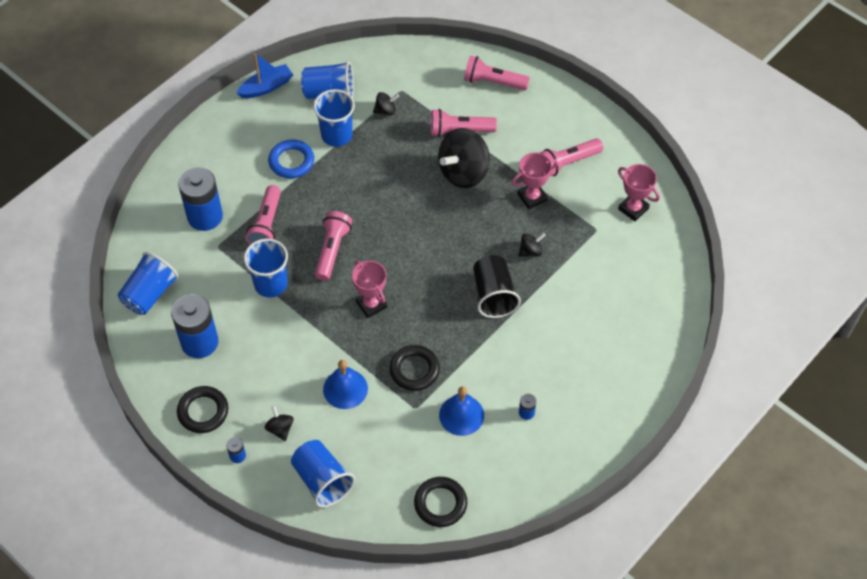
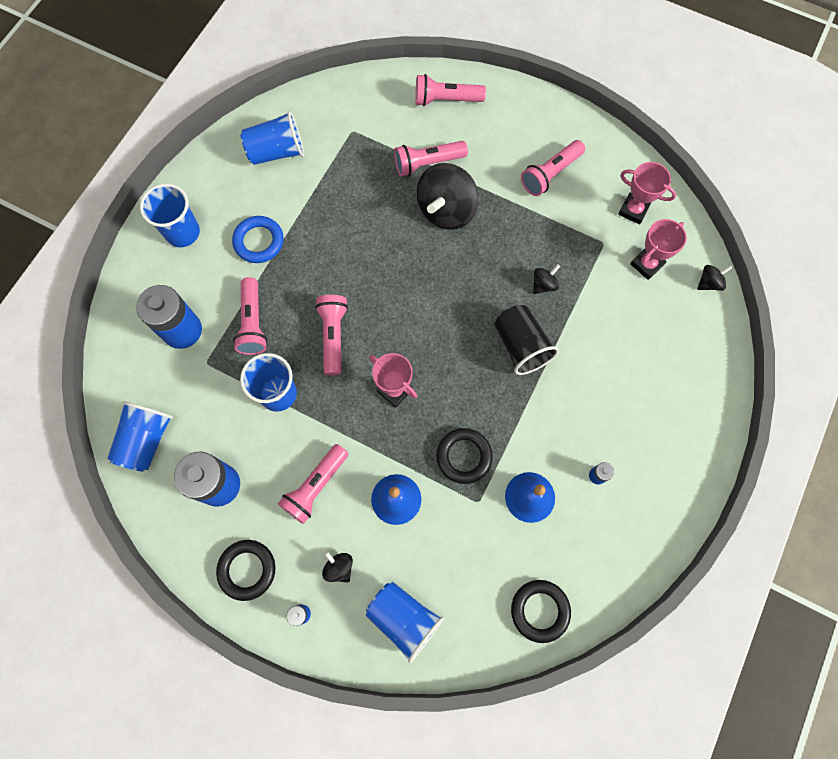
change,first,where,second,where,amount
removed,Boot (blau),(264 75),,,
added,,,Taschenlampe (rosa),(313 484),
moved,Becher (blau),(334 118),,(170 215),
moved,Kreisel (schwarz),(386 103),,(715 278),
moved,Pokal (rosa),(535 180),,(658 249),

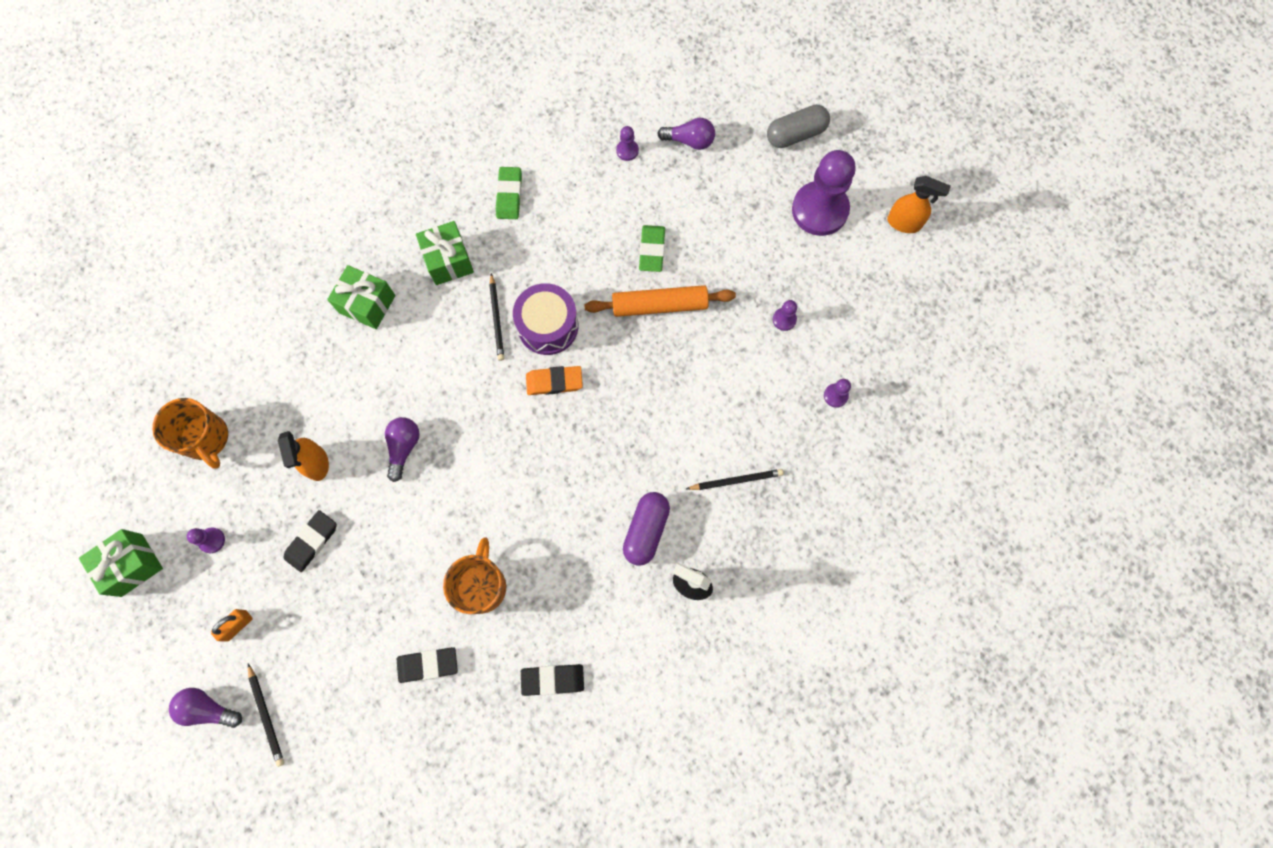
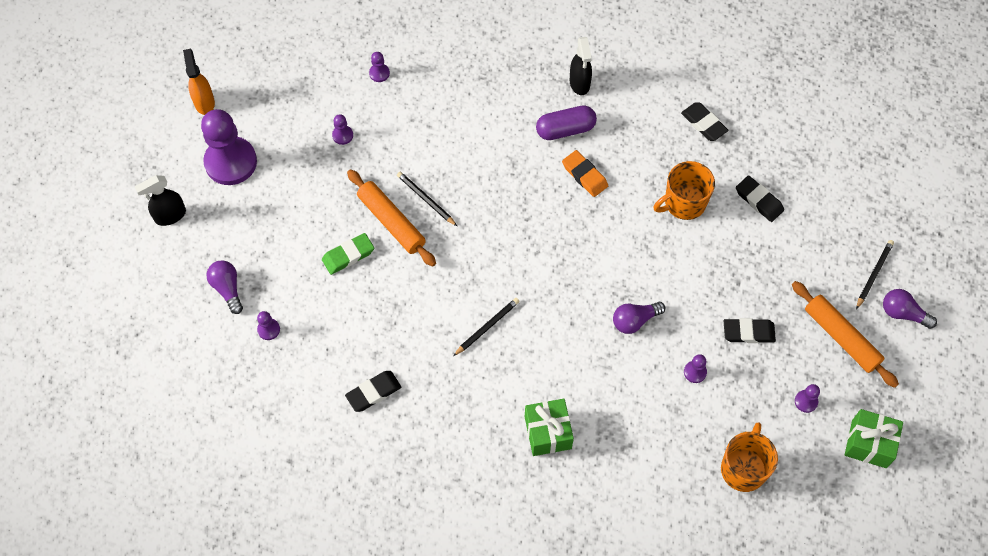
change,first,where,second,where,amount
removed,Geschenk (grün),(445 253),,,
removed,Trommel (lila),(545 319),,,
moved,Radiergummi (orange),(554 380),,(585 173),
moved,Bleistift (schwarz),(735 479),,(427 199),
replaced,Vorhängeschloss (orange),(232 625),Nudelholz (orange),(845 334),
replaced,Sprühflasche (orange),(303 456),Bauer (lila),(695 368),
replaced,Kapsel (grau),(798 126),Sprühflasche (schwarz),(160 200),
recoloured,Radiergummi (grün),(509 193),Radiergummi (schwarz),(373 391),
turned,Glühbirne (lila),(205 708),,(910 309),135 degrees clockwise

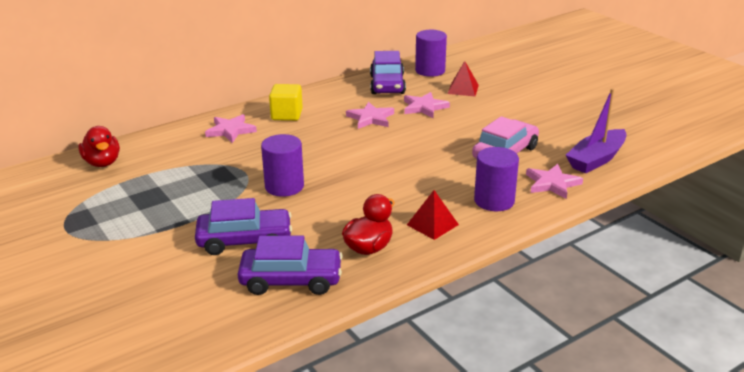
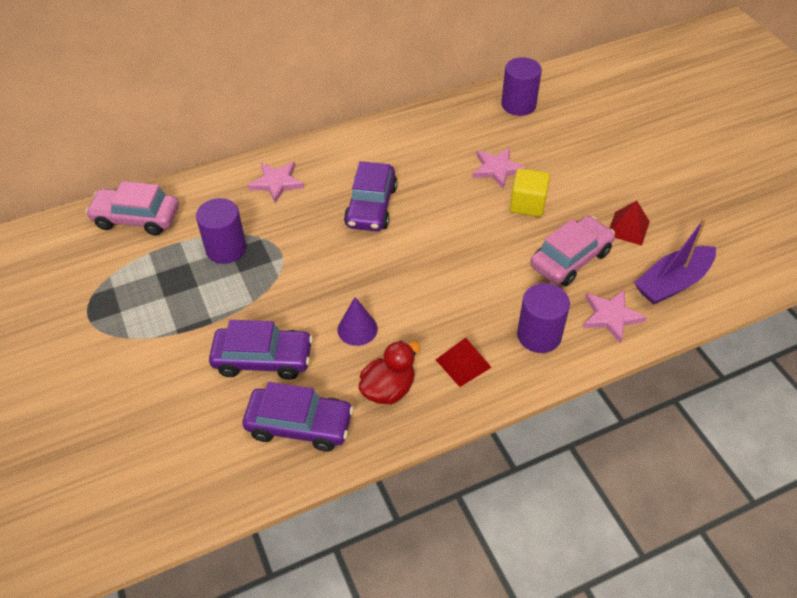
change,first,where,second,where,amount
removed,Stern (rosa),(370 115),,,
added,,,Kegel (lila),(358 321),
moved,Vollzylinder (lila),(282 165),,(221 231),
moved,Kubus (gelb),(286 102),,(530 192),
moved,Auto (lila),(388 72),,(370 196),
moved,Pyramide (rot),(463 78),,(629 223),
replaced,Ente (rot),(99 146),Auto (rosa),(132 208),

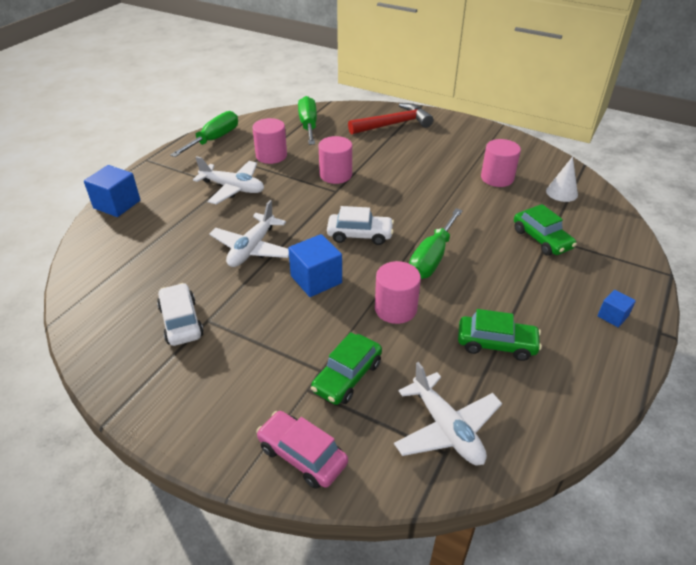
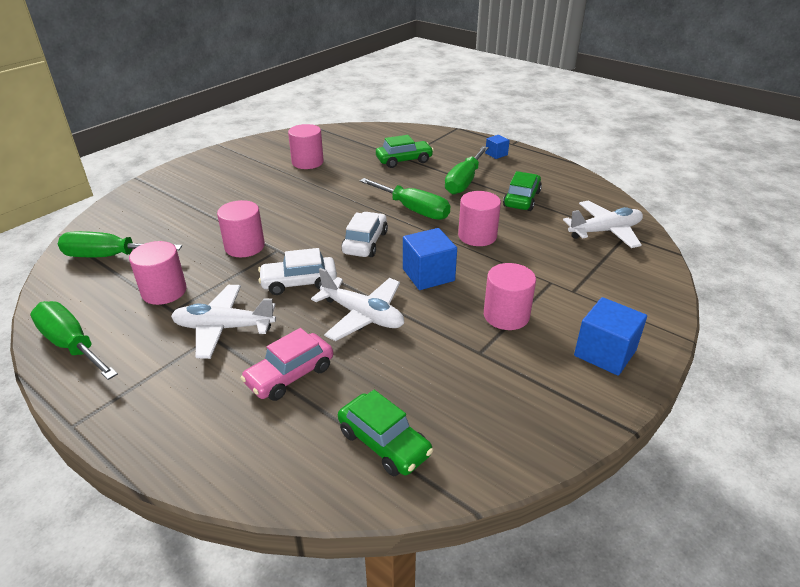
change,first,where,second,where,amount
removed,Hammer (rot),(390 119),,,
removed,Kegel (weiß),(562 179),,,
added,,,Schraubenzieher (grün),(467 170),
added,,,Vollzylinder (rosa),(510 296),
moved,Kubus (blau),(112 191),,(610 336),
moved,Auto (weiß),(180 314),,(297 271),
moved,Auto (rosa),(302 450),,(287 364),
moved,Auto (grün),(346 368),,(385 433),
turned,Flugzeug (weiß),(228 180),,(223 322),120 degrees counterclockwise

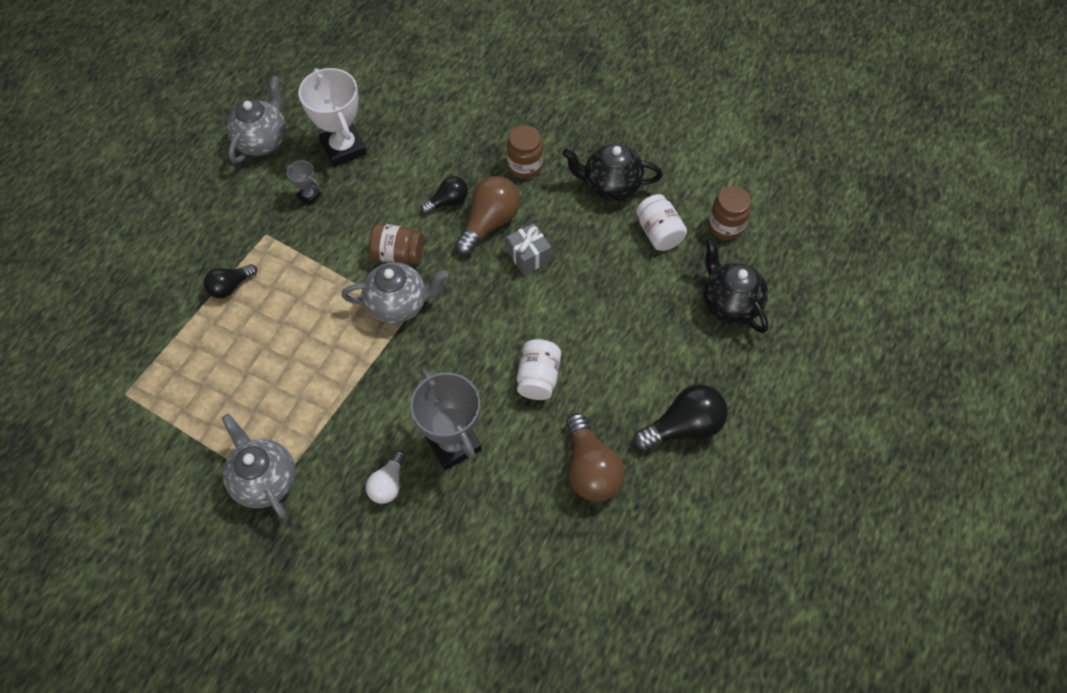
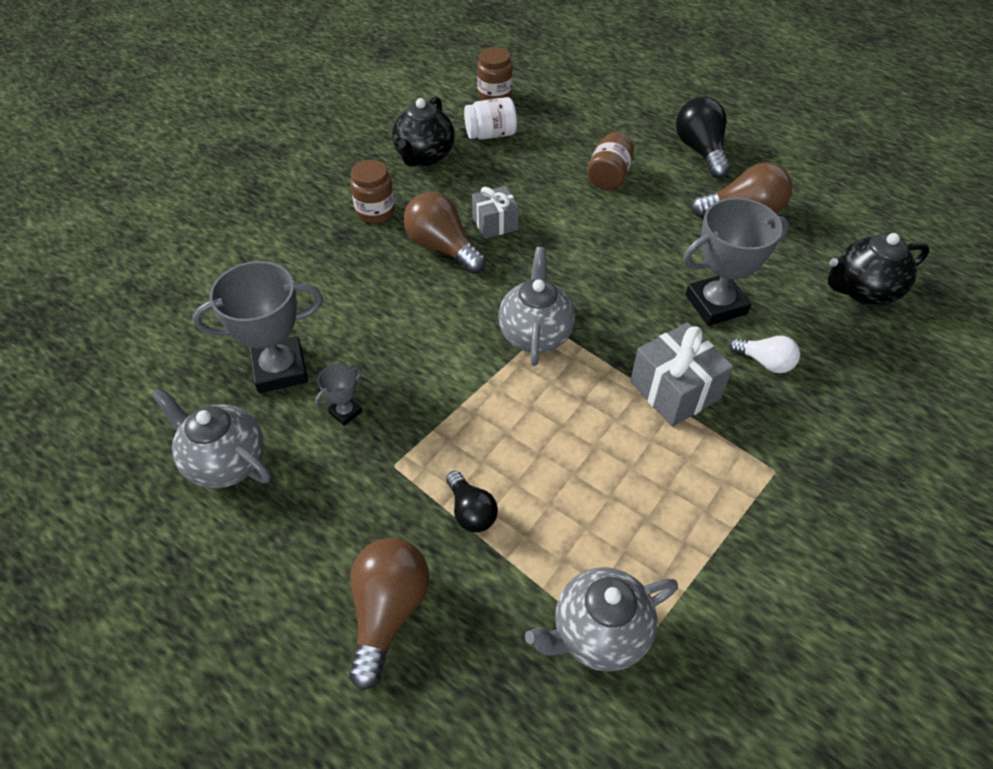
change,first,where,second,where,amount
removed,Glühbirne (schwarz),(444 195),,,
removed,Einmachglas (weiß),(539 369),,,
added,,,Glühbirne (braun),(389 614),
added,,,Geschenk (grau),(682 375),
moved,Teekanne (grau),(258 466),,(601 619),
moved,Einmachglas (braun),(396 244),,(610 161),
moved,Teekanne (schwarz),(736 285),,(878 269),
recoloured,Pokal (weiß),(333 117),Pokal (grau),(258 327),

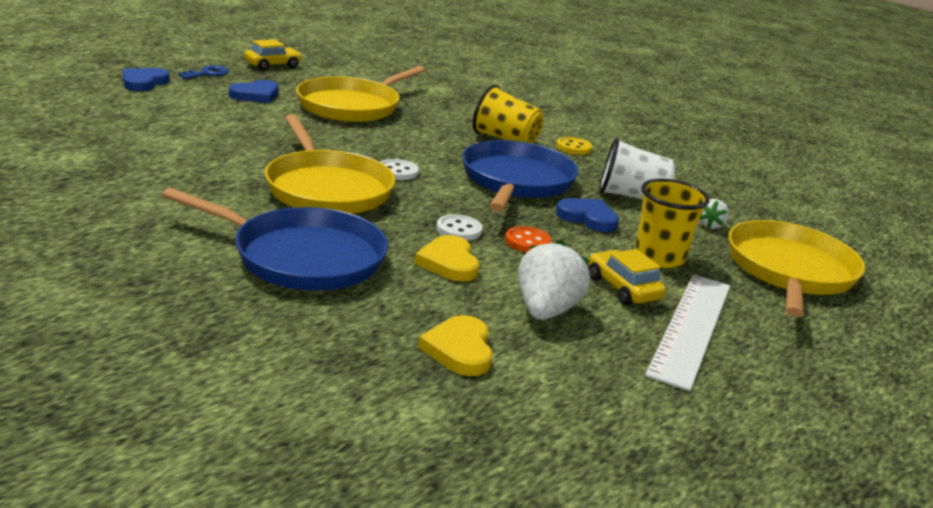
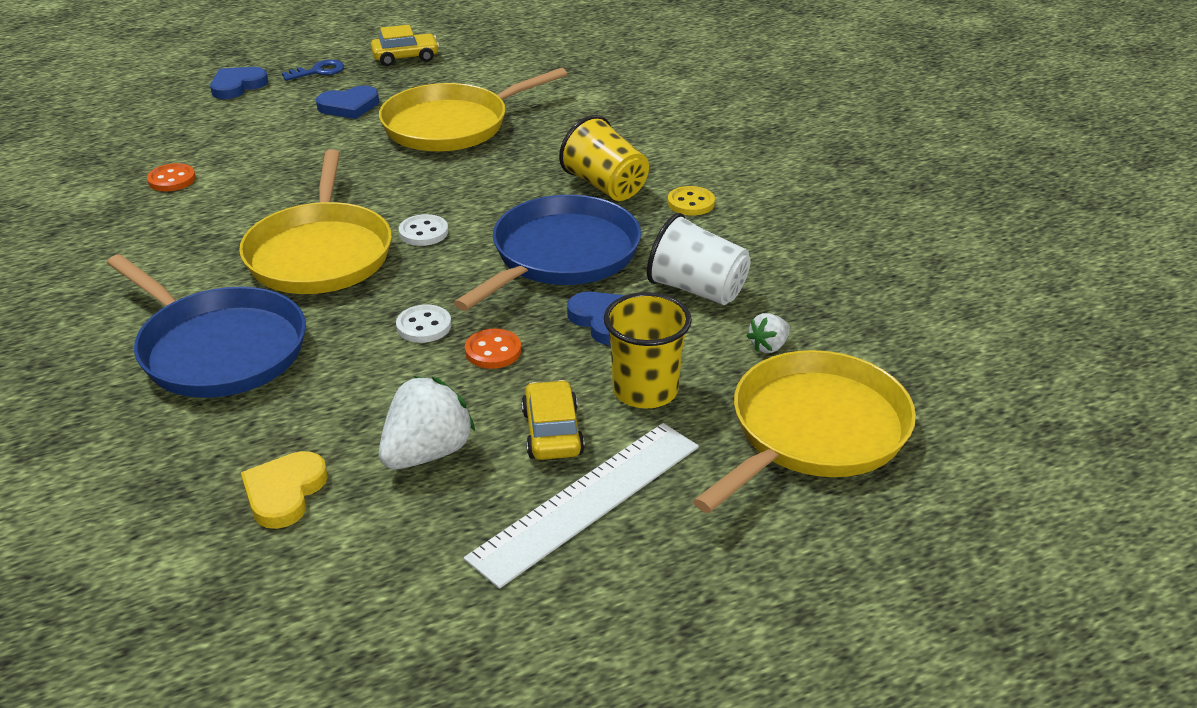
change,first,where,second,where,amount
removed,Herz (gelb),(446 258),,,
added,,,Knopf (orange),(171 177),

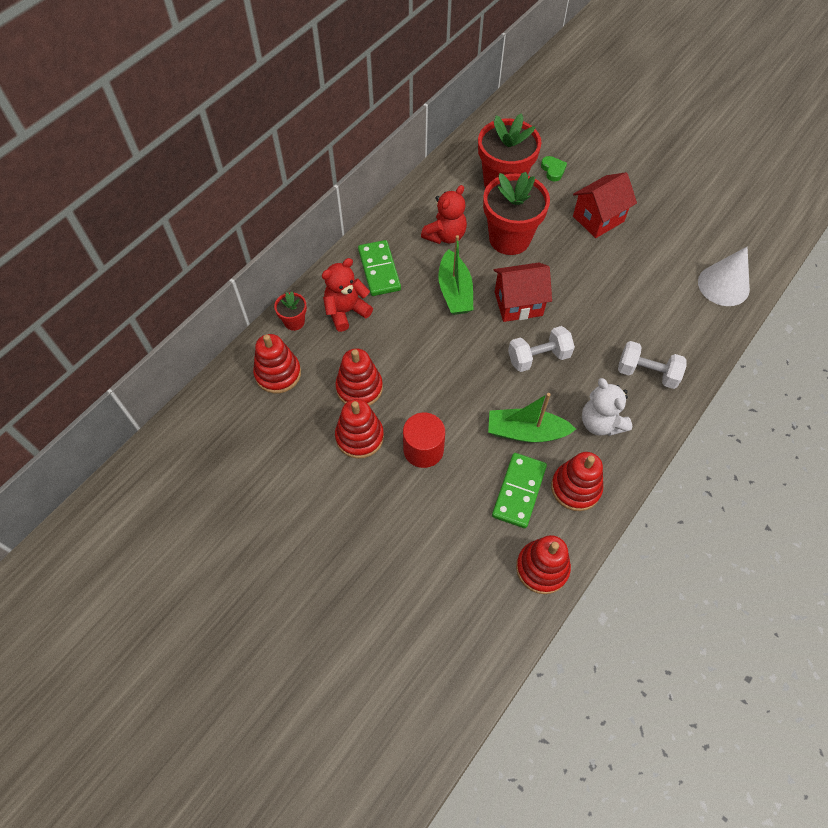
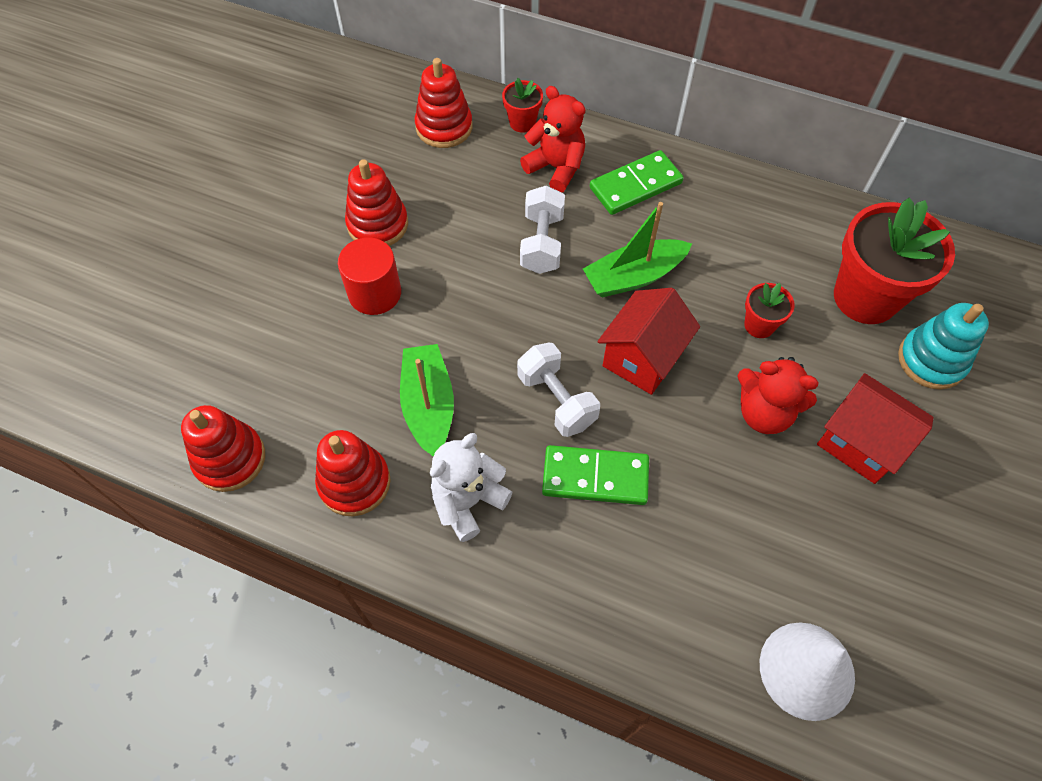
change,first,where,second,where,amount
removed,Stapelspielzeug (rot),(359 377),,,
moved,Teddybär (rot),(444 214),,(778 395),
moved,Dominostein (grün),(519 490),,(595 475),
moved,Hantel (weiß),(652 365),,(542 229),
replaced,Herz (grün),(554 168),Stapelspielzeug (türkis),(943 346),
turned,Haus (rot),(523 292),,(649 341),60 degrees clockwise
resized,Blumentopf (rot),(516 213),,(769 310),x0.47

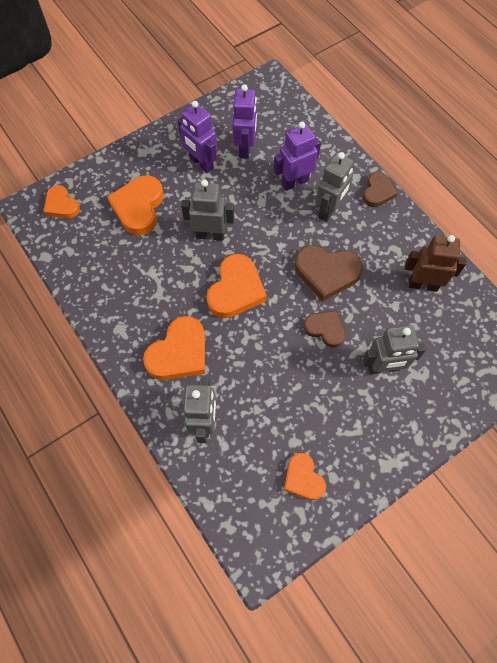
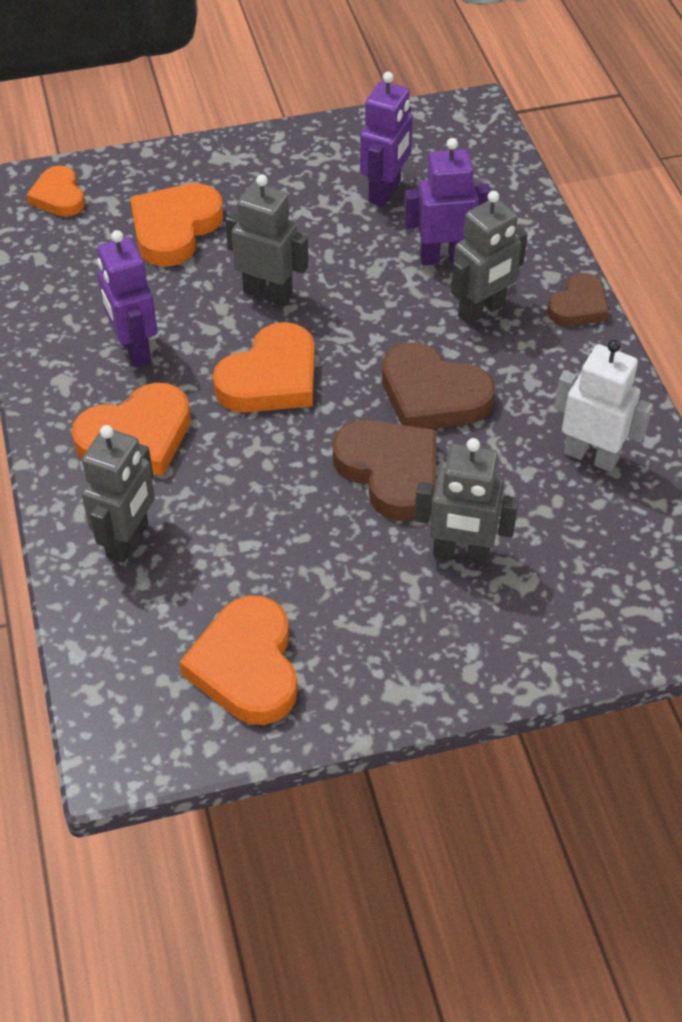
change,first,where,second,where,amount
moved,Roboter (lila),(197 137),,(127 299),
recoloured,Roboter (braun),(435 263),Roboter (weiß),(603 405),
resized,Herz (orange),(305 476),,(238 660),x1.62
resized,Herz (braun),(324 329),,(385 470),x1.62

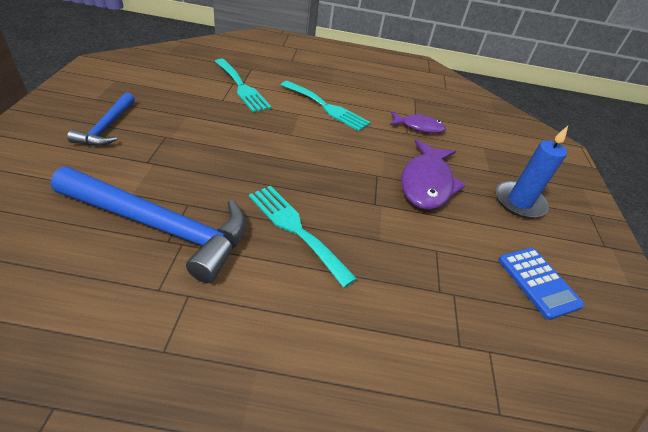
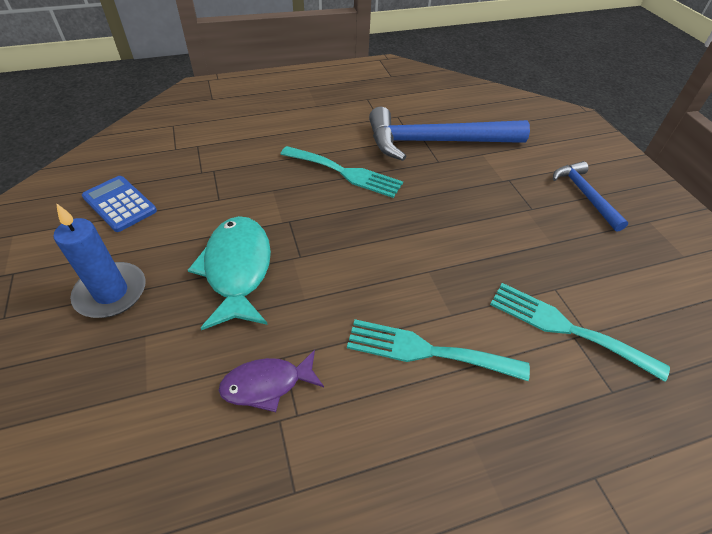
change,first,where,second,where,amount
recoloured,Fisch (lila),(433 174),Fisch (türkis),(229 273),

